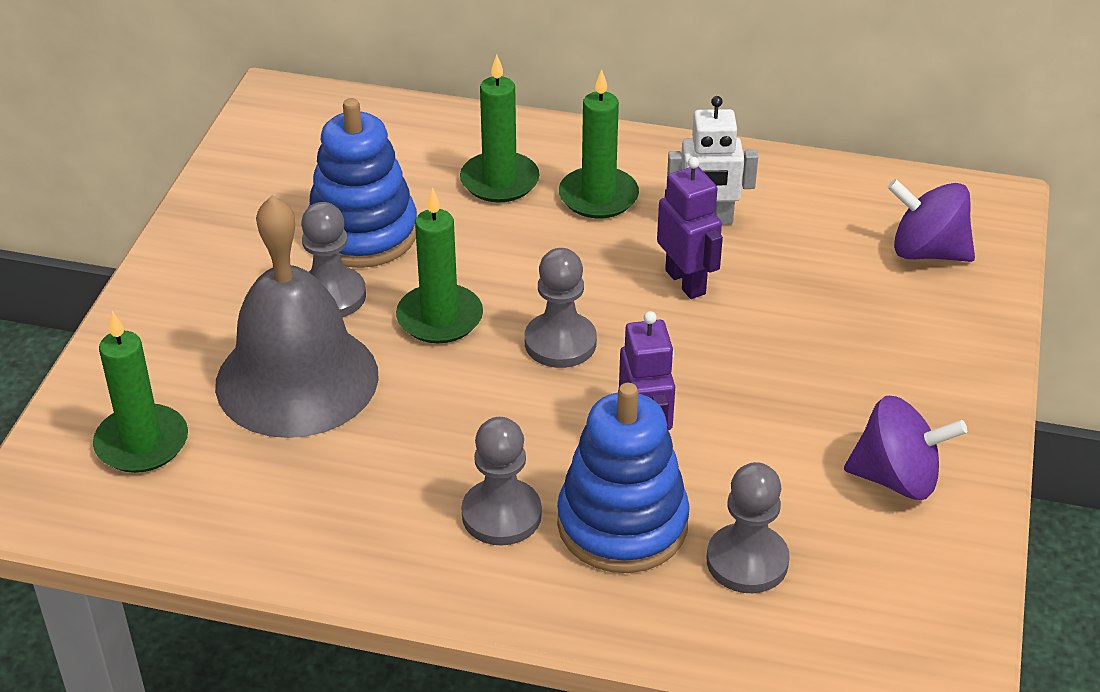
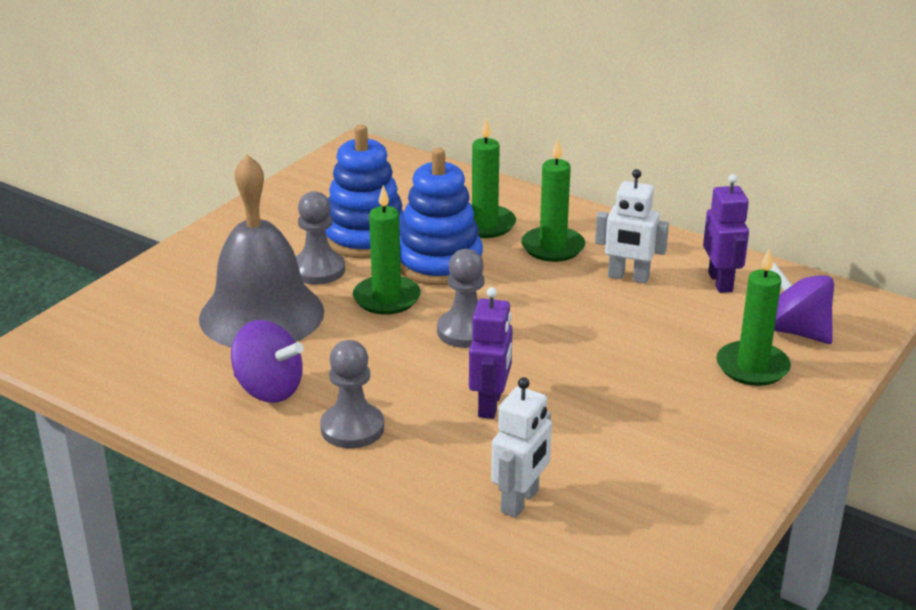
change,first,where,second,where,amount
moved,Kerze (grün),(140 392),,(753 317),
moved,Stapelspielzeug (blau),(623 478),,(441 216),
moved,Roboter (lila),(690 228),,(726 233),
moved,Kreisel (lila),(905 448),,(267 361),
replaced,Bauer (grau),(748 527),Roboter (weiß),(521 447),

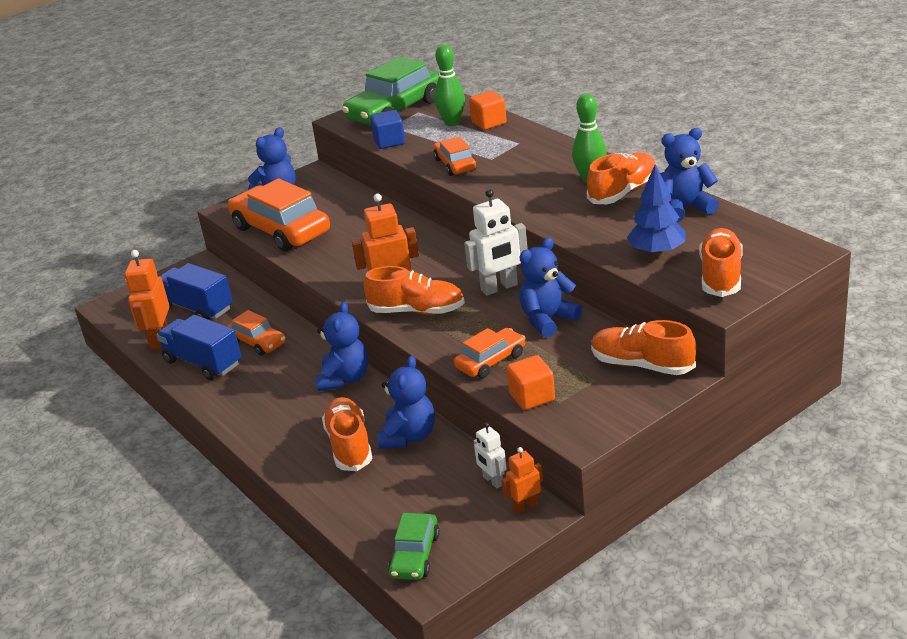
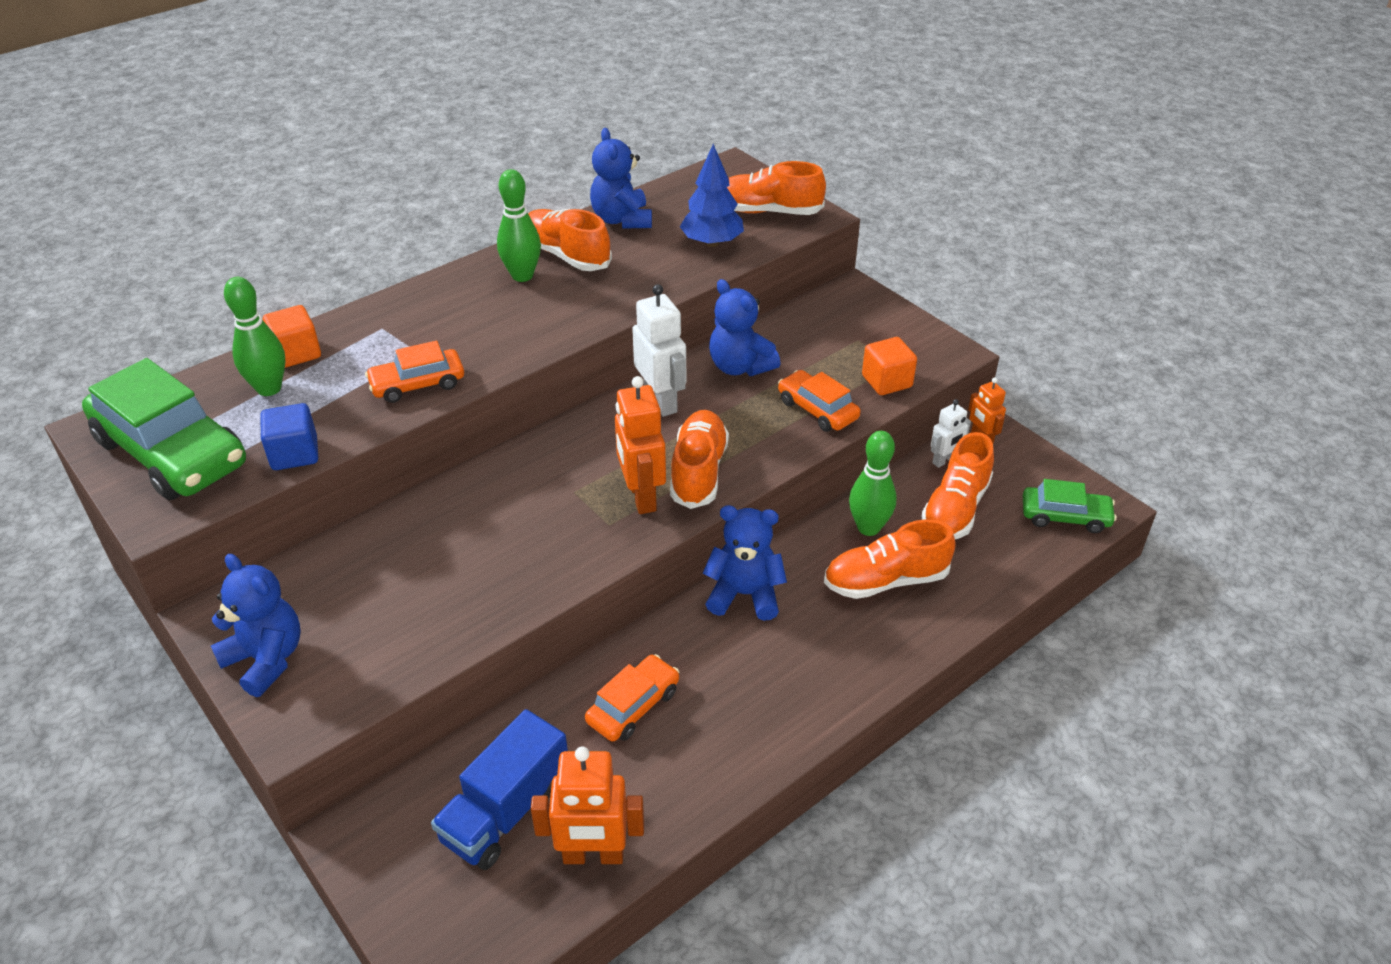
change,first,where,second,where,amount
removed,Lastwagen (blau),(199 347),,,
removed,Auto (orange),(279 215),,,
moved,Schuh (orange),(643 347),,(957 485),
replaced,Teddybär (blau),(406 402),Bowlingkegel (grün),(872 483),

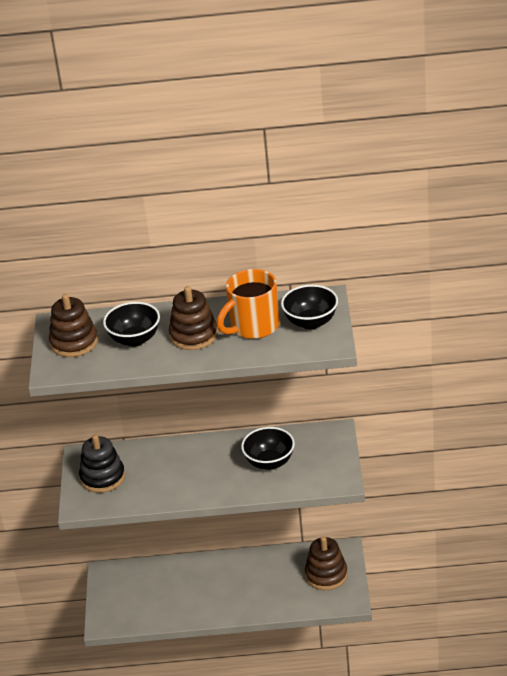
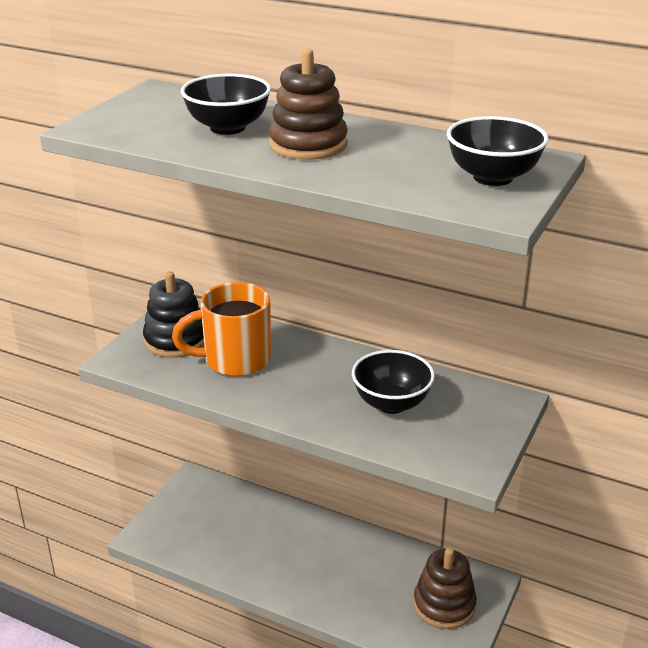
change,first,where,second,where,amount
removed,Stapelspielzeug (braun),(73 325),,,
moved,Tasse (orange),(248 304),,(221 329),

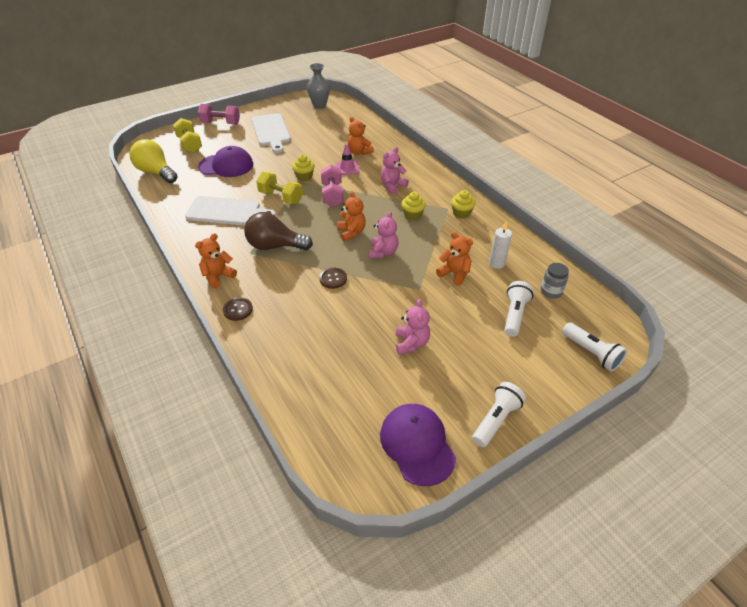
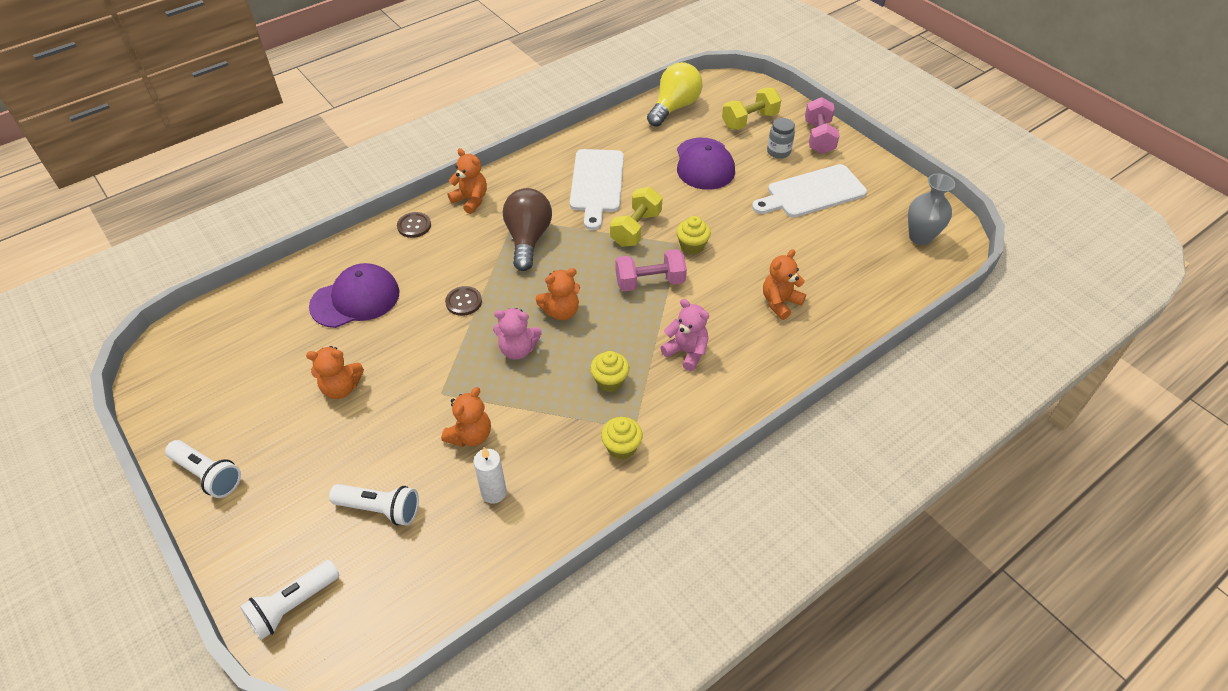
change,first,where,second,where,amount
removed,Leitkegel (rosa),(347 159),,,
moved,Kappe (lila),(418 445),,(354 295),
moved,Einmachglas (grau),(555 281),,(781 138),
recoloured,Teddybär (rosa),(413 327),Teddybär (orange),(335 372),

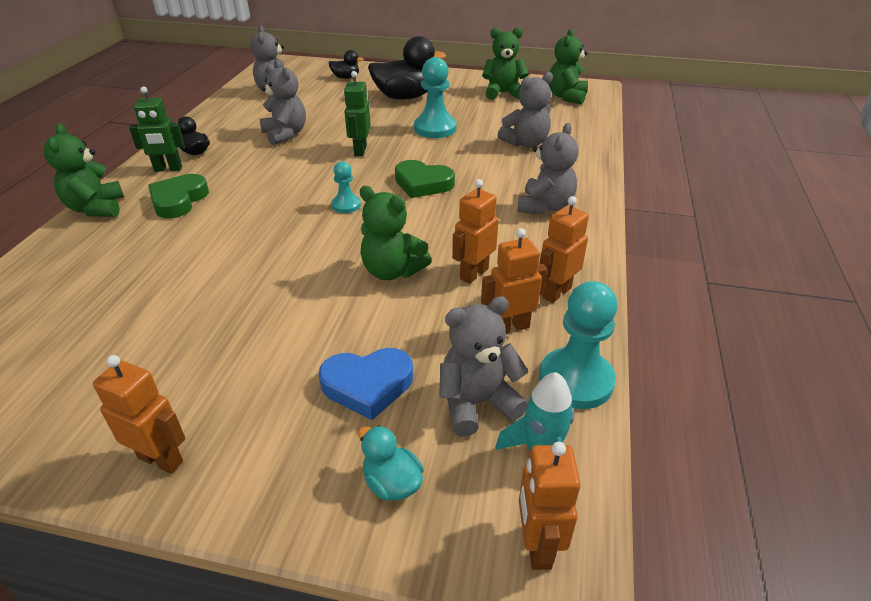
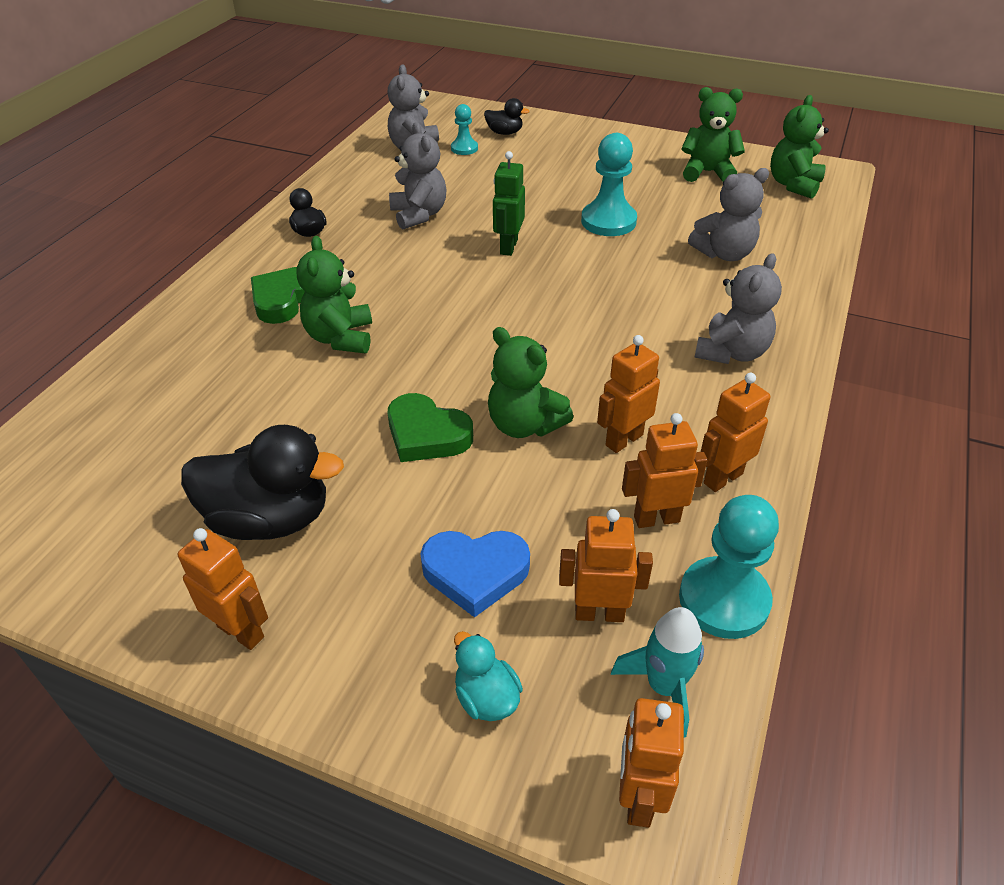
change,first,where,second,where,amount
removed,Roboter (grün),(157 129),,,
moved,Teddybär (grün),(84 170),,(334 294),
moved,Bauer (türkis),(346 187),,(464 129),
moved,Ente (schwarz),(407 68),,(262 482),
moved,Herz (grün),(425 179),,(430 427),
replaced,Teddybär (grau),(483 366),Roboter (orange),(606 565),

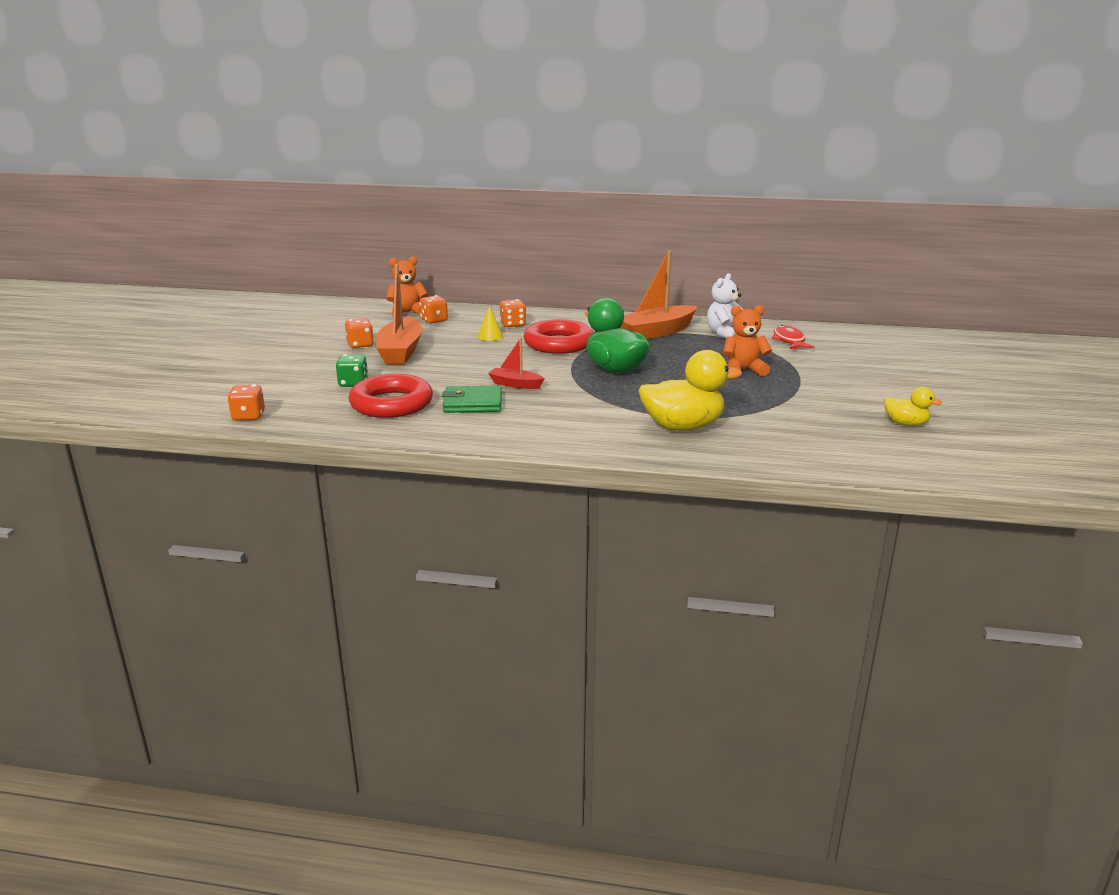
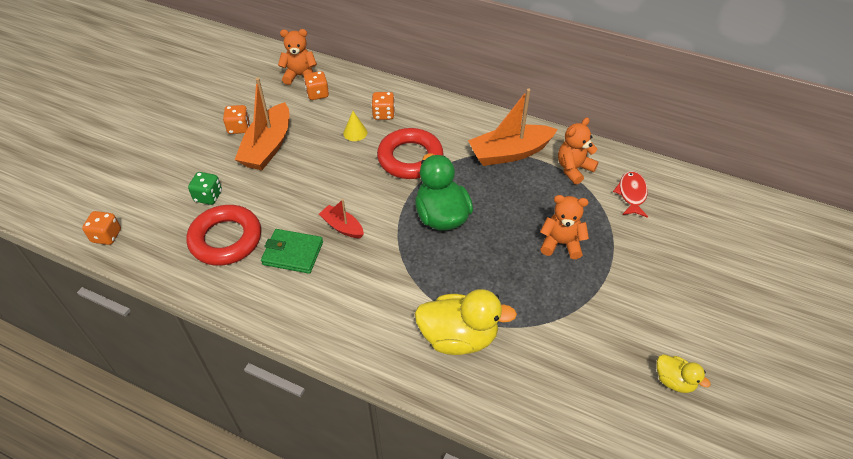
change,first,where,second,where,amount
recoloured,Teddybär (weiß),(725 305),Teddybär (orange),(578 151),

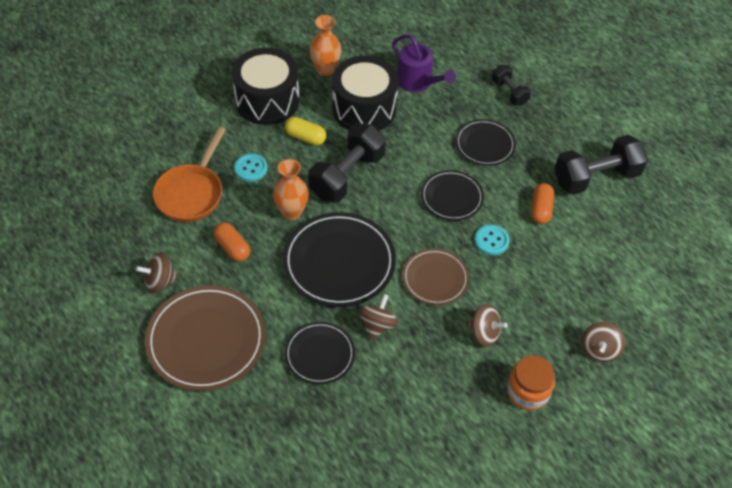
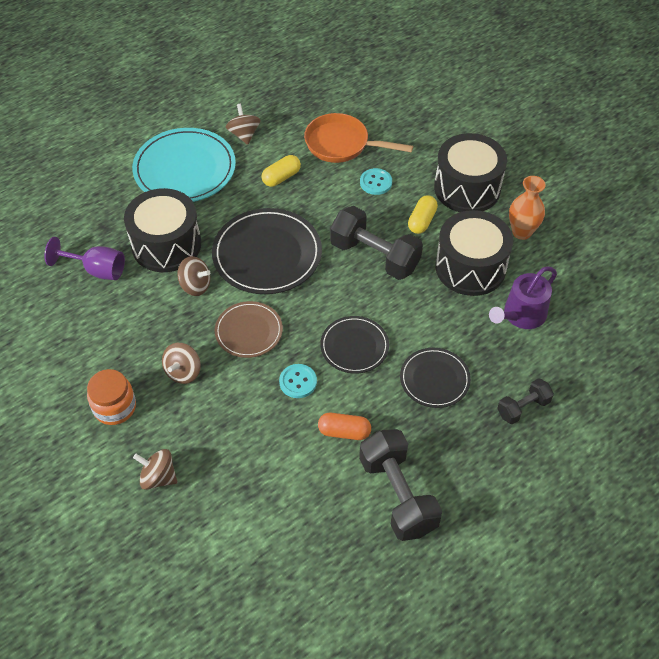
change,first,where,second,where,amount
removed,Vase (orange),(291 189),,,
added,,,Kelch (lila),(84 258),
replaced,Teller (schwarz),(320 353),Trommel (schwarz),(162 230),
recoloured,Teller (braun),(205 338),Teller (türkis),(184 165),
recoloured,Kapsel (orange),(232 242),Kapsel (gelb),(281 171),

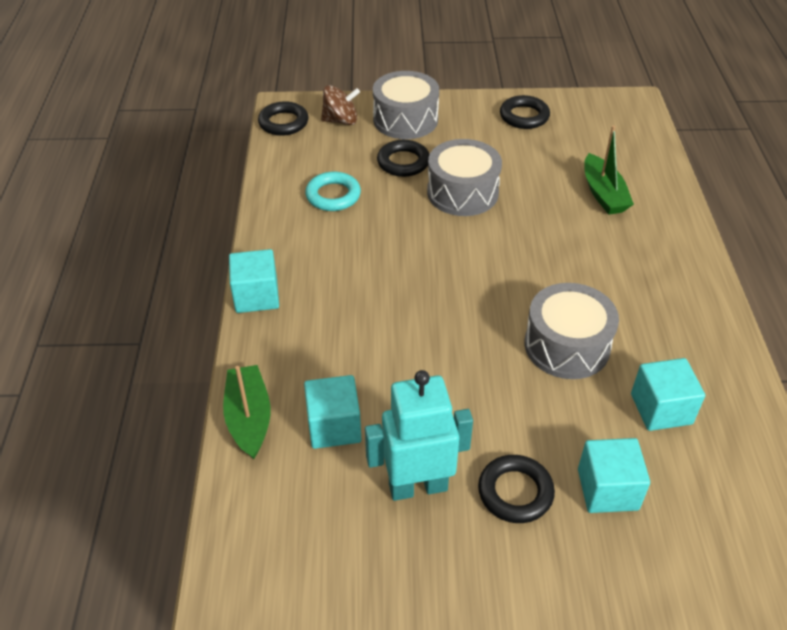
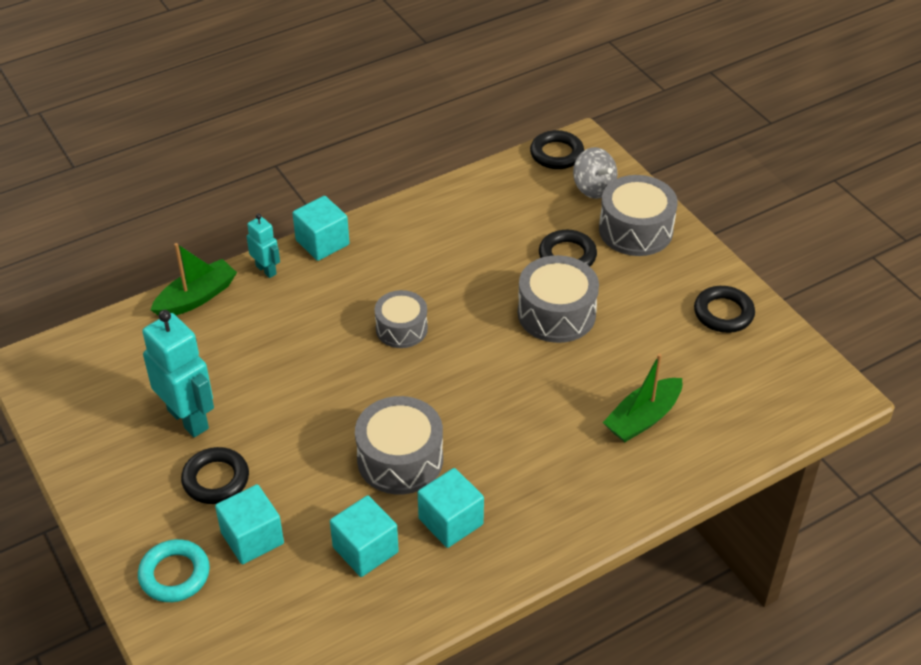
change,first,where,second,where,amount
added,,,Roboter (türkis),(263 246),
added,,,Trommel (grau),(401 319),
moved,Kubus (türkis),(332 412),,(451 508),
moved,Ring (türkis),(333 191),,(174 570),
recoloured,Kreisel (braun),(340 105),Kreisel (grau),(595 173),

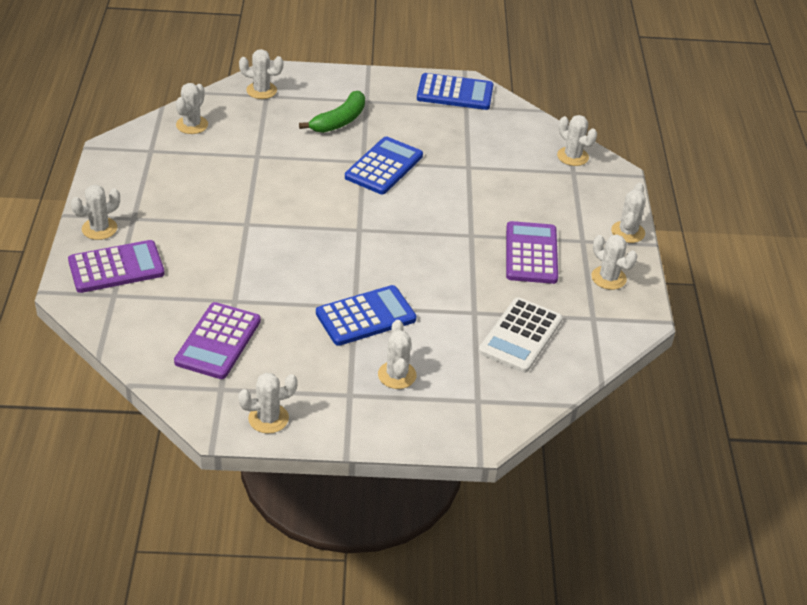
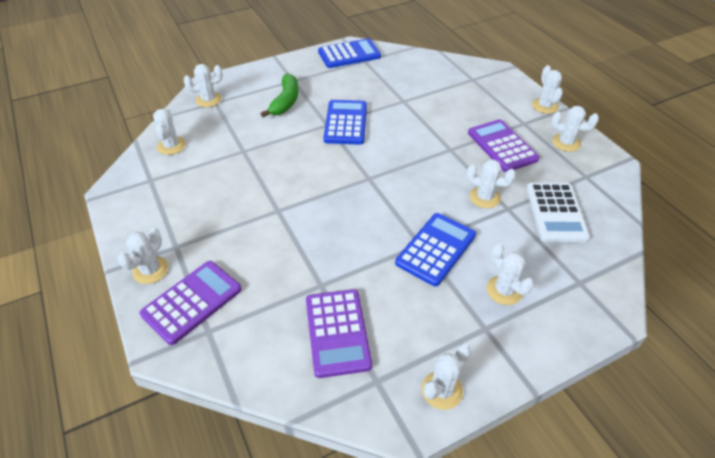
change,first,where,second,where,amount
moved,Kaktus (weiß),(577 140),,(491 184),

